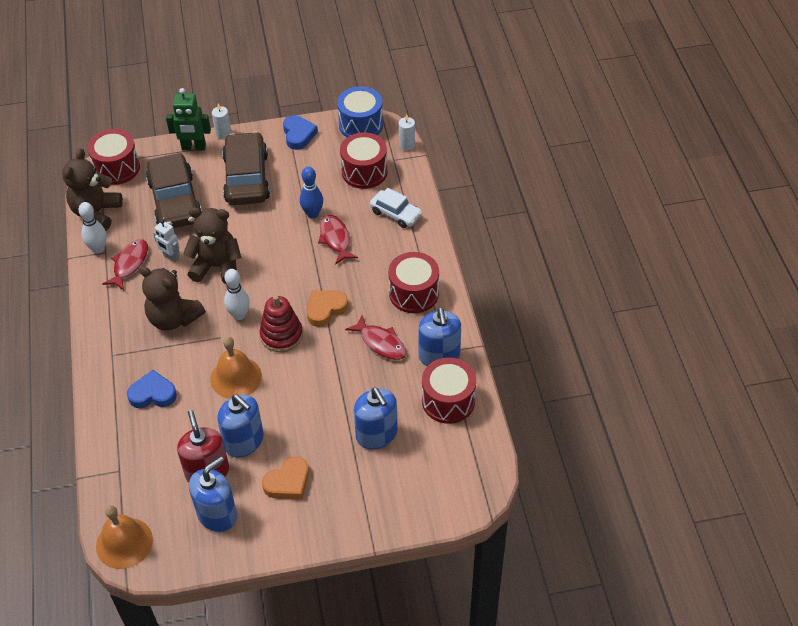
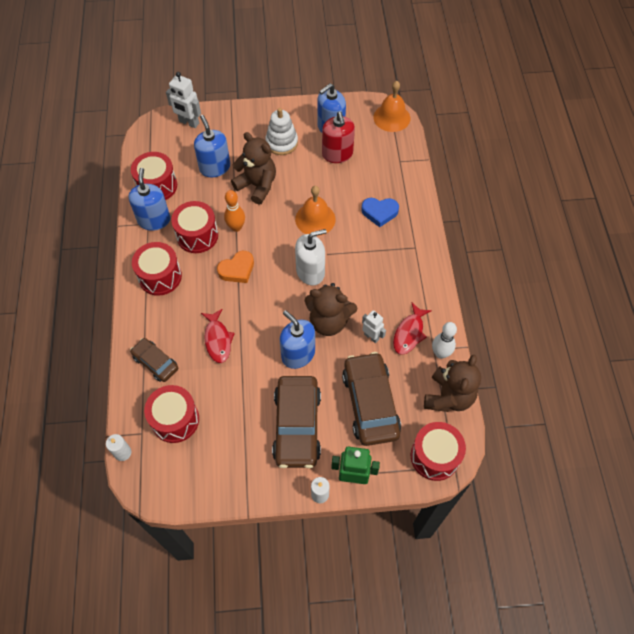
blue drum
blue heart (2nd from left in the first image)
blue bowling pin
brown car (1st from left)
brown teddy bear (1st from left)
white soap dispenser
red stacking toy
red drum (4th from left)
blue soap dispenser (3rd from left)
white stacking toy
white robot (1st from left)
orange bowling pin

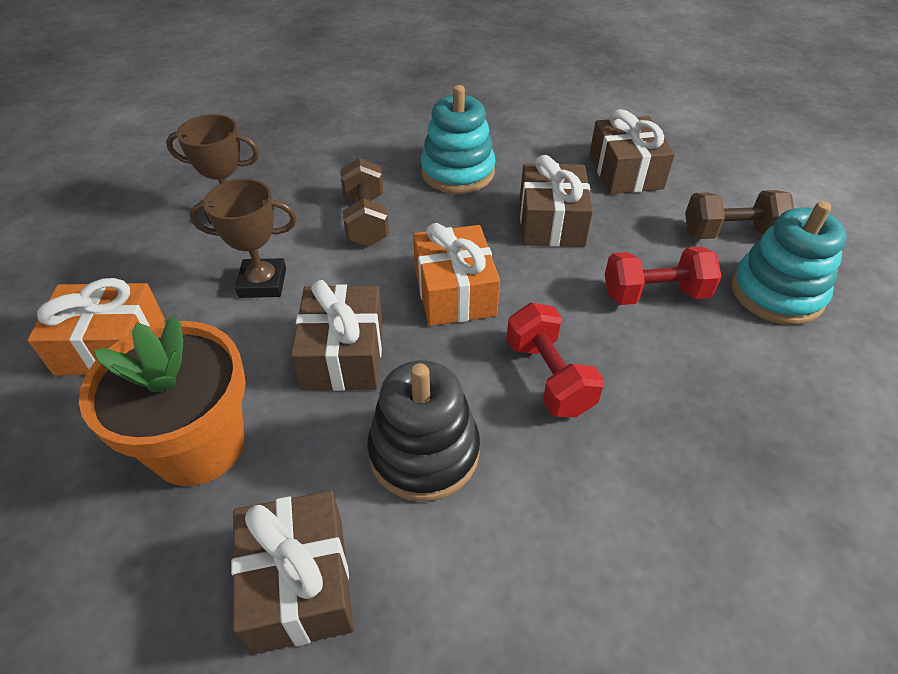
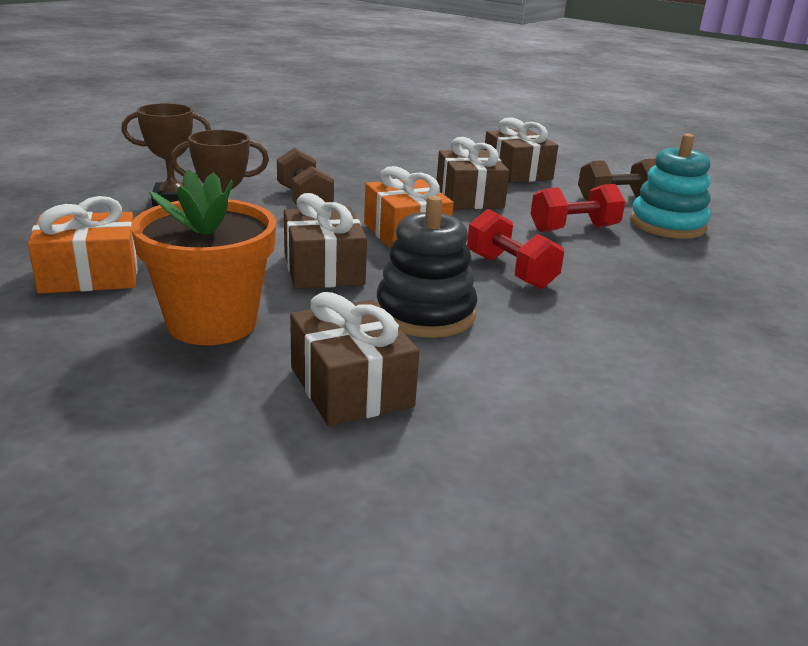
turquoise stacking toy (1st from left in the first image)

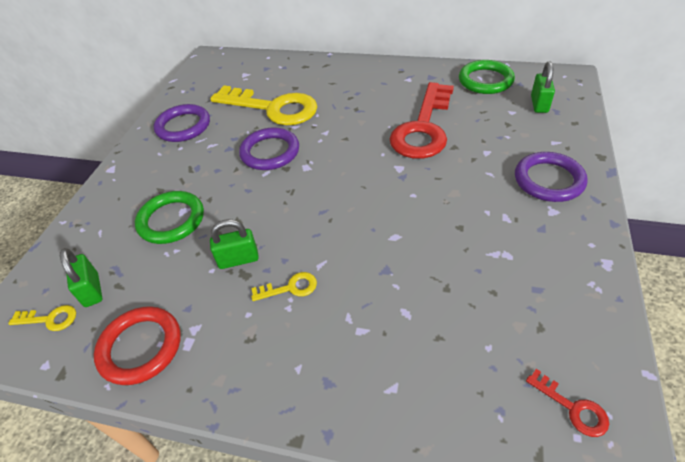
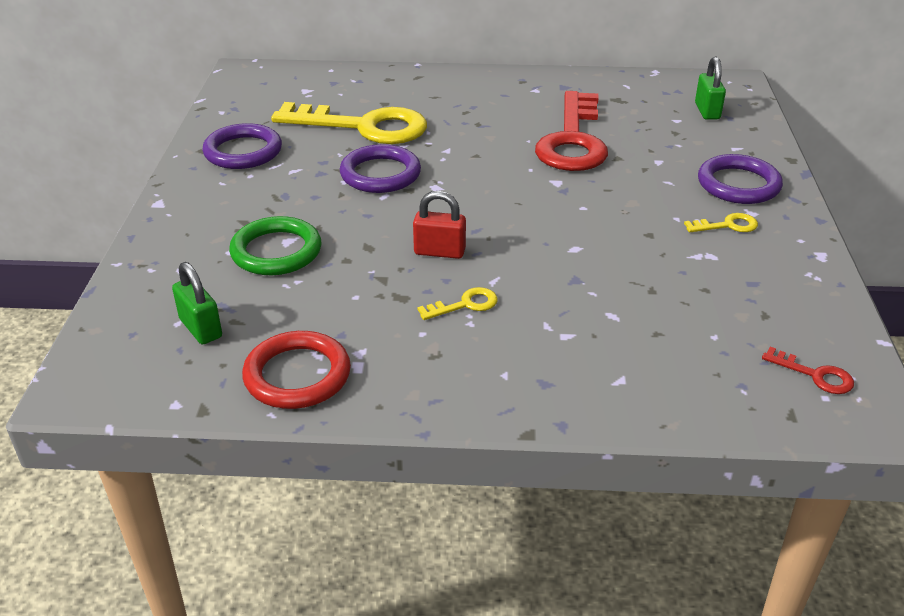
green ring (2nd from left in the first image)
green padlock (2nd from left in the first image)
yellow key (3rd from left)
red padlock

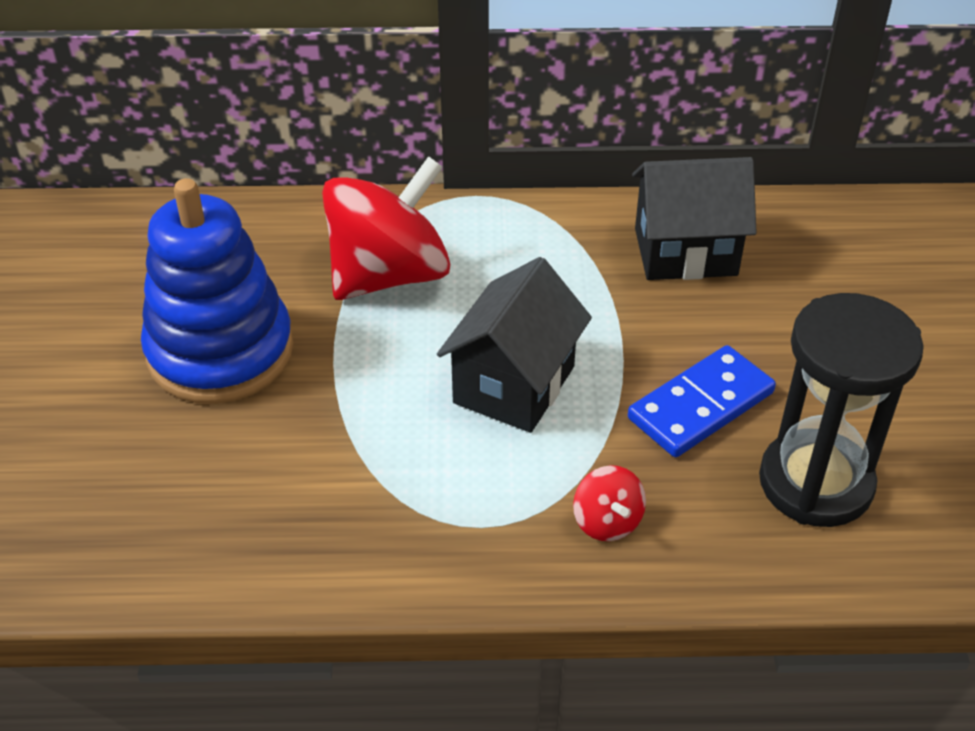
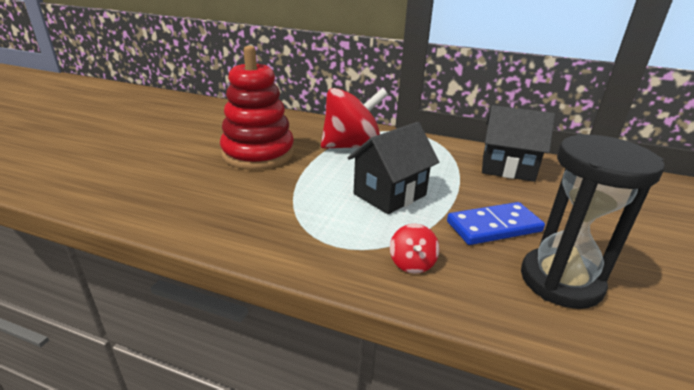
red stacking toy

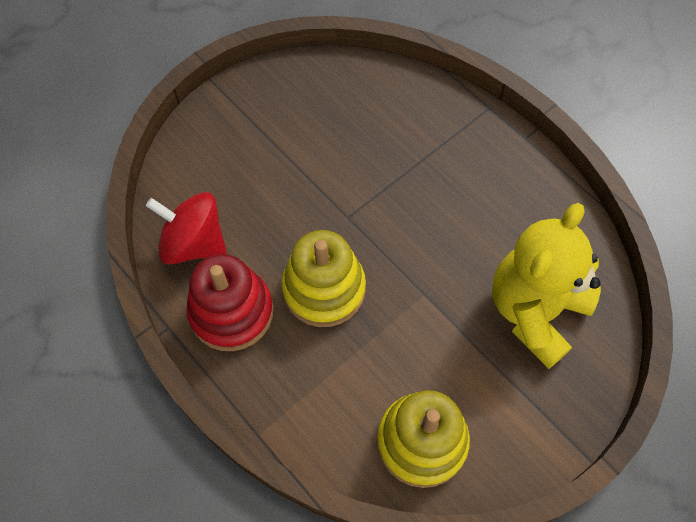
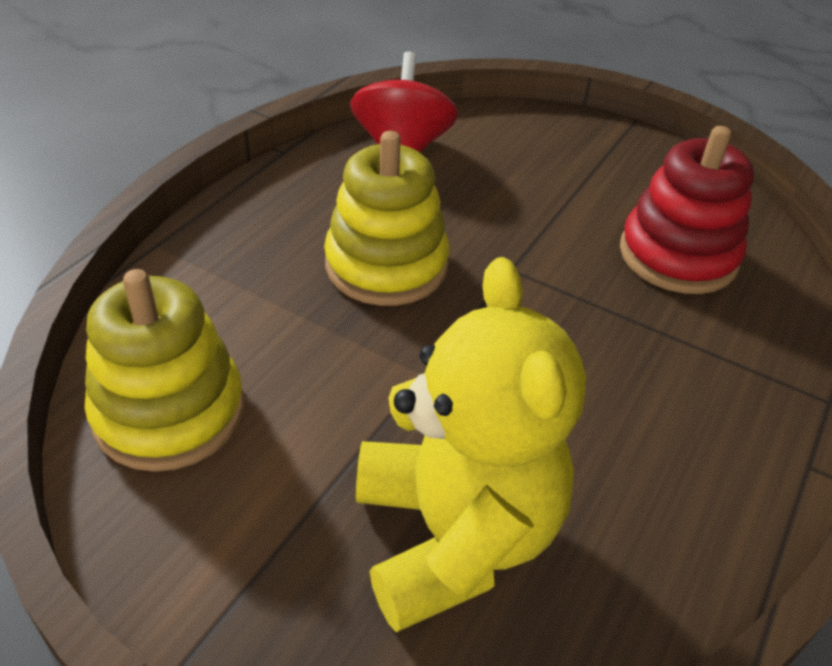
yellow teddy bear
red stacking toy

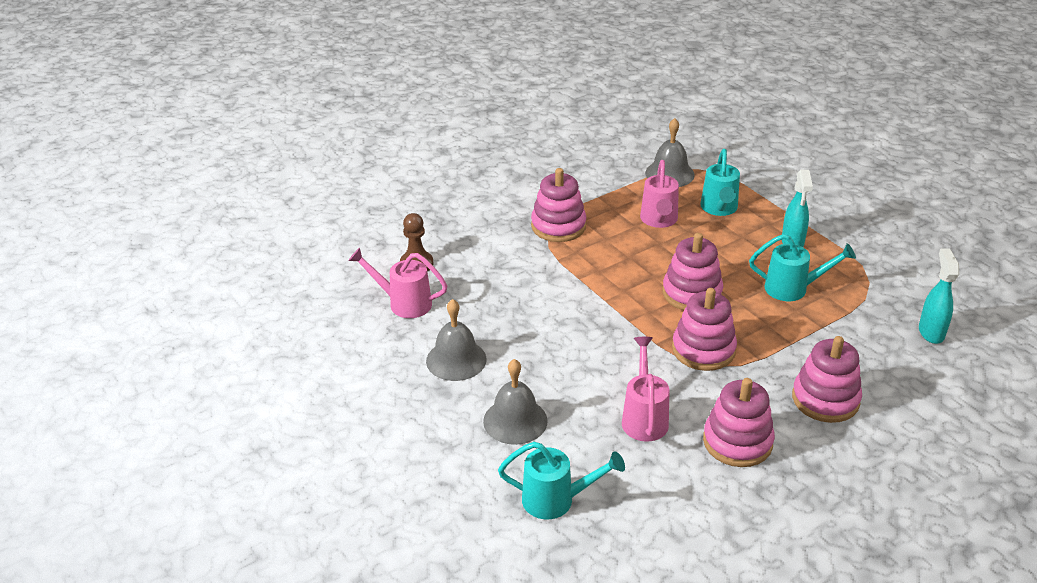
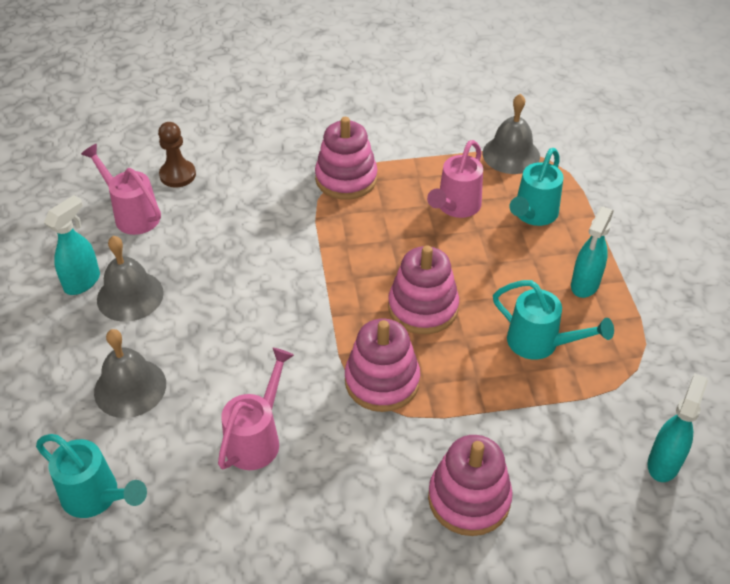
pink stacking toy (4th from left in the first image)
turquoise spray bottle (1st from left)

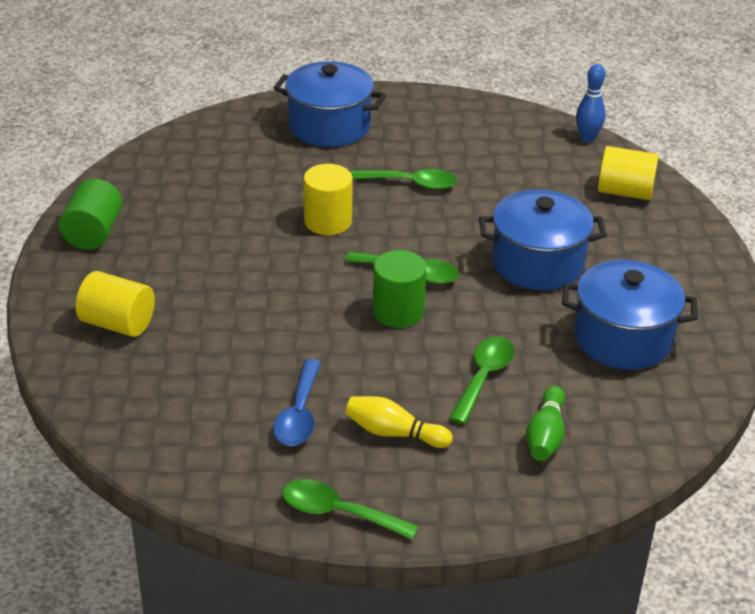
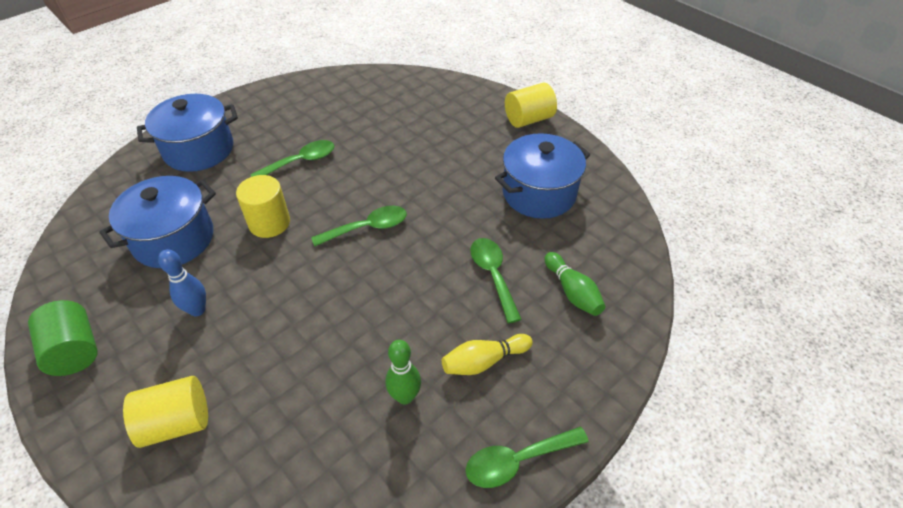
blue bowling pin
yellow cylinder (3rd from left)
blue pot (1st from left)
green cylinder (2nd from left in the first image)
green bowling pin (1st from left)

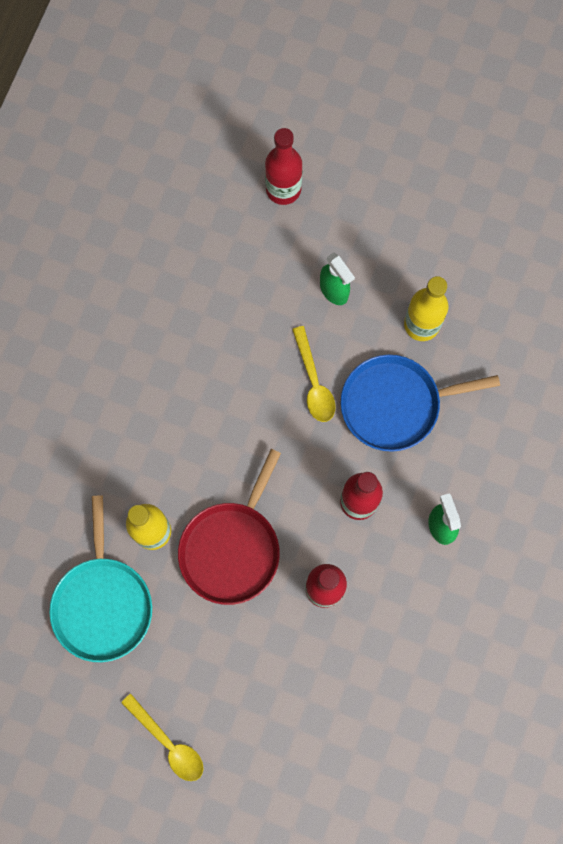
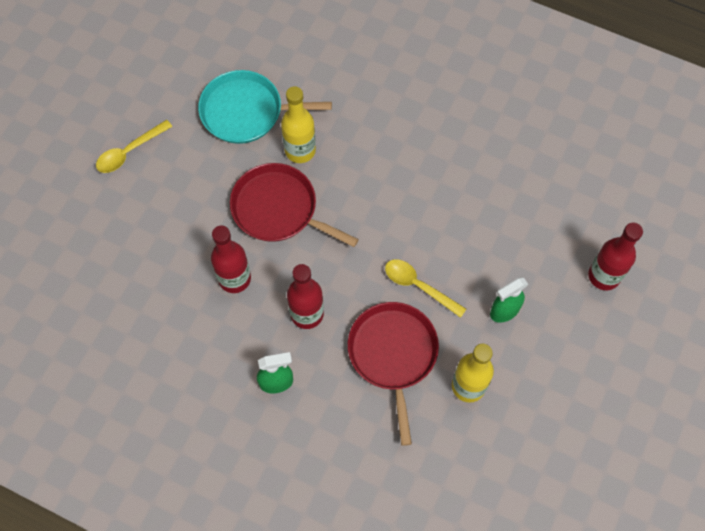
yellow spoon (2nd from left)
red pan (2nd from left)

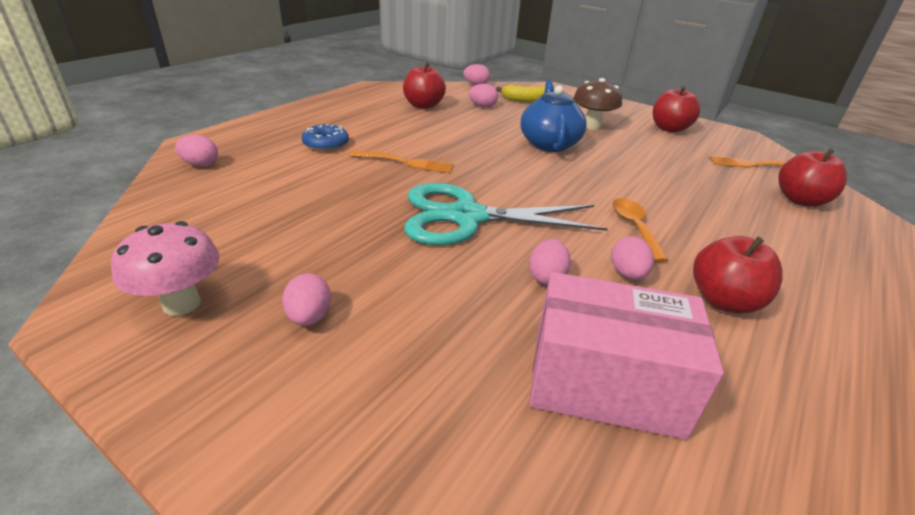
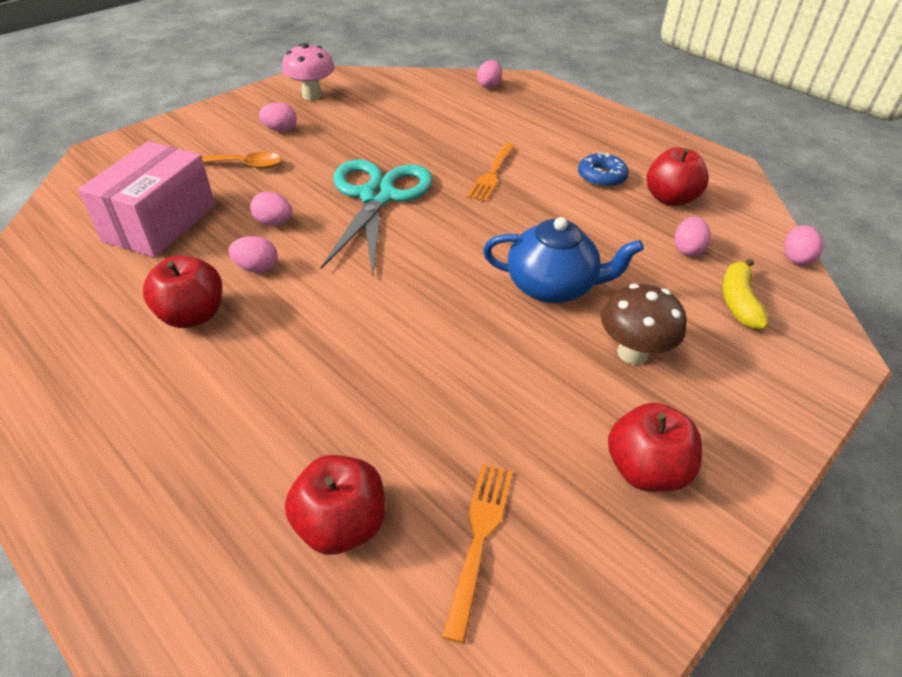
blue donut
orange spoon

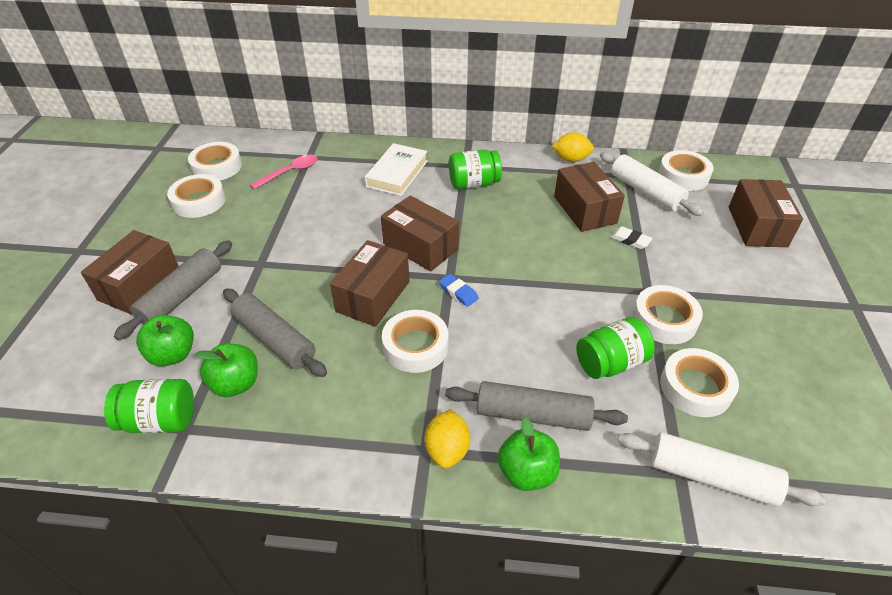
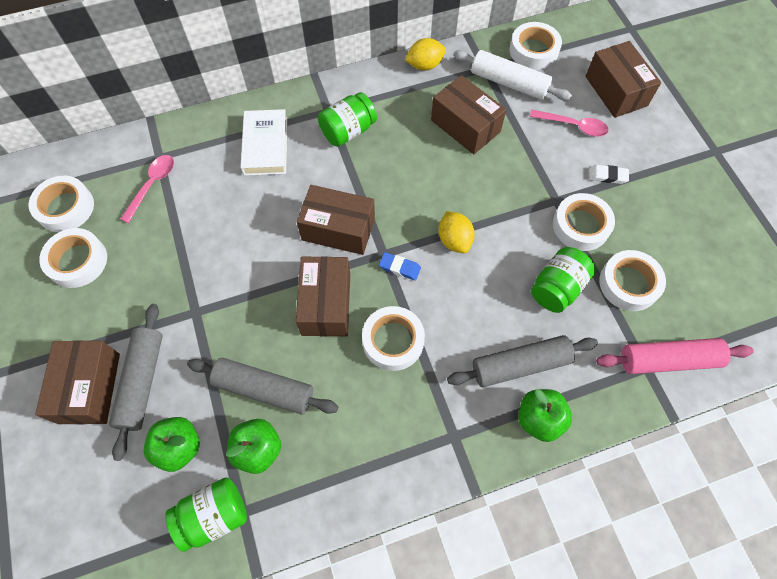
white eraser
yellow lemon (2nd from left)
pink rolling pin
pink spoon (2nd from left)

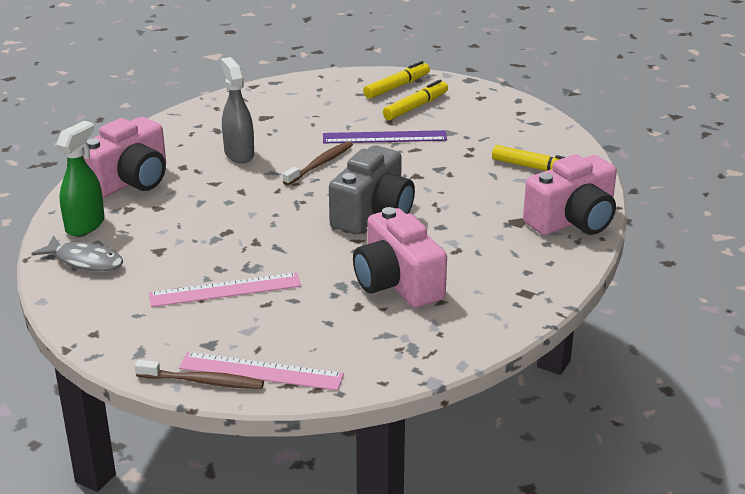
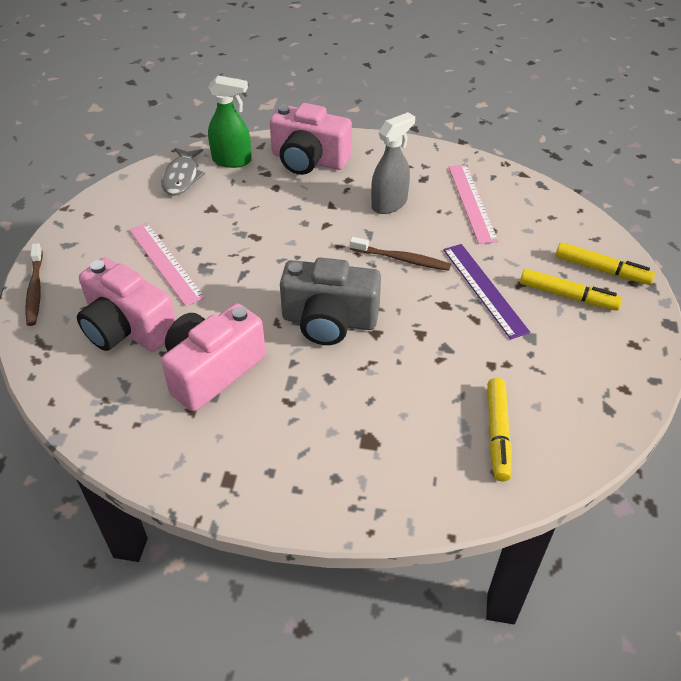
pink camera (1st from left)
pink ruler (2nd from left)

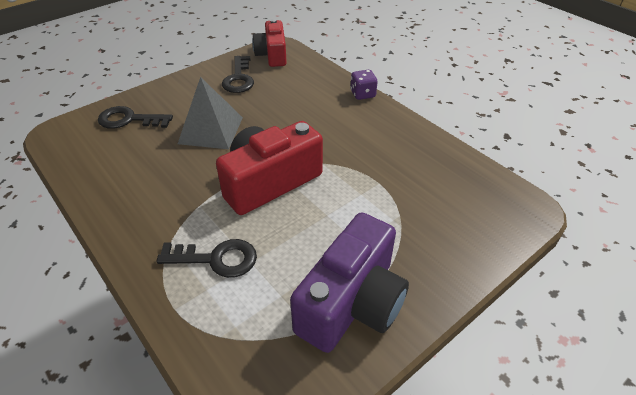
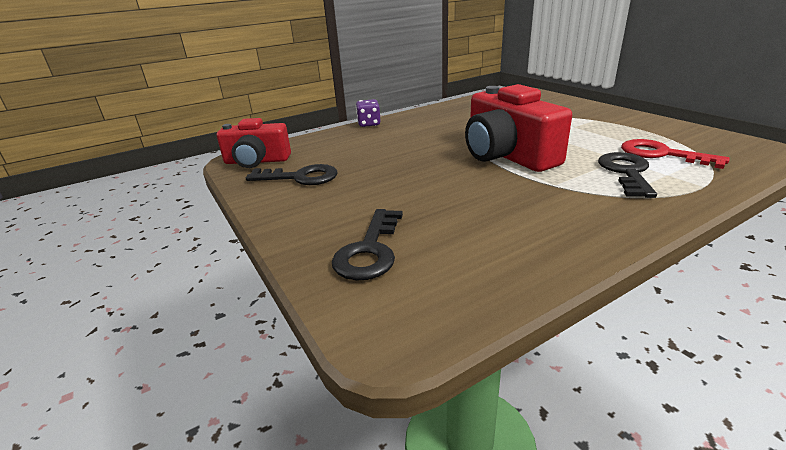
grey pyramid
purple camera
red key

